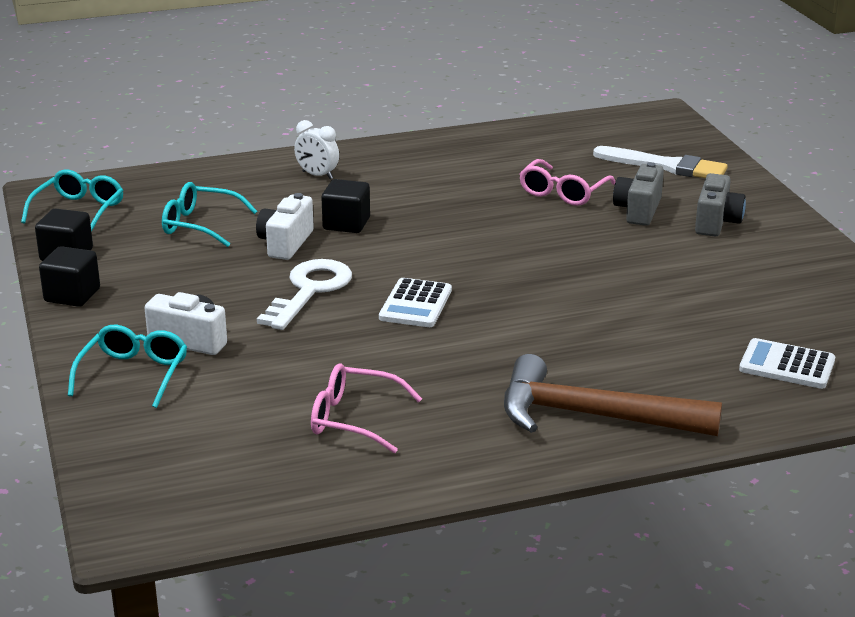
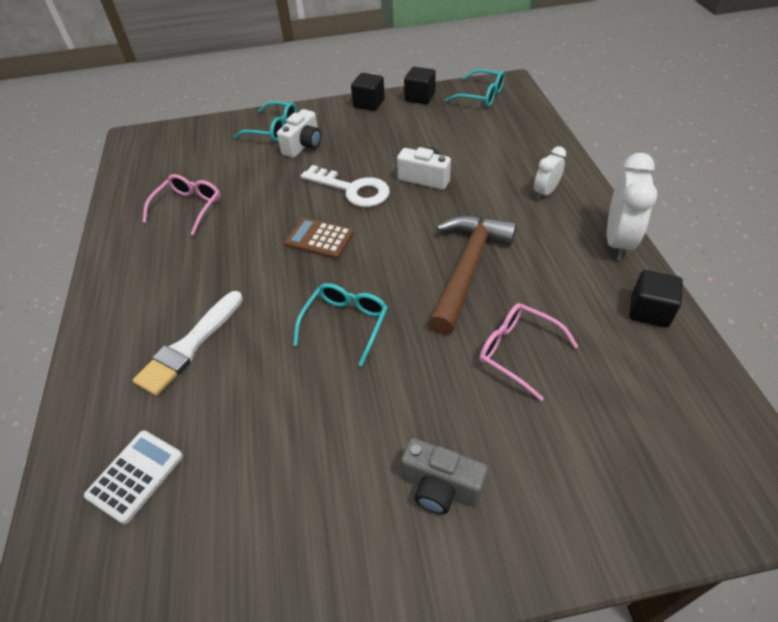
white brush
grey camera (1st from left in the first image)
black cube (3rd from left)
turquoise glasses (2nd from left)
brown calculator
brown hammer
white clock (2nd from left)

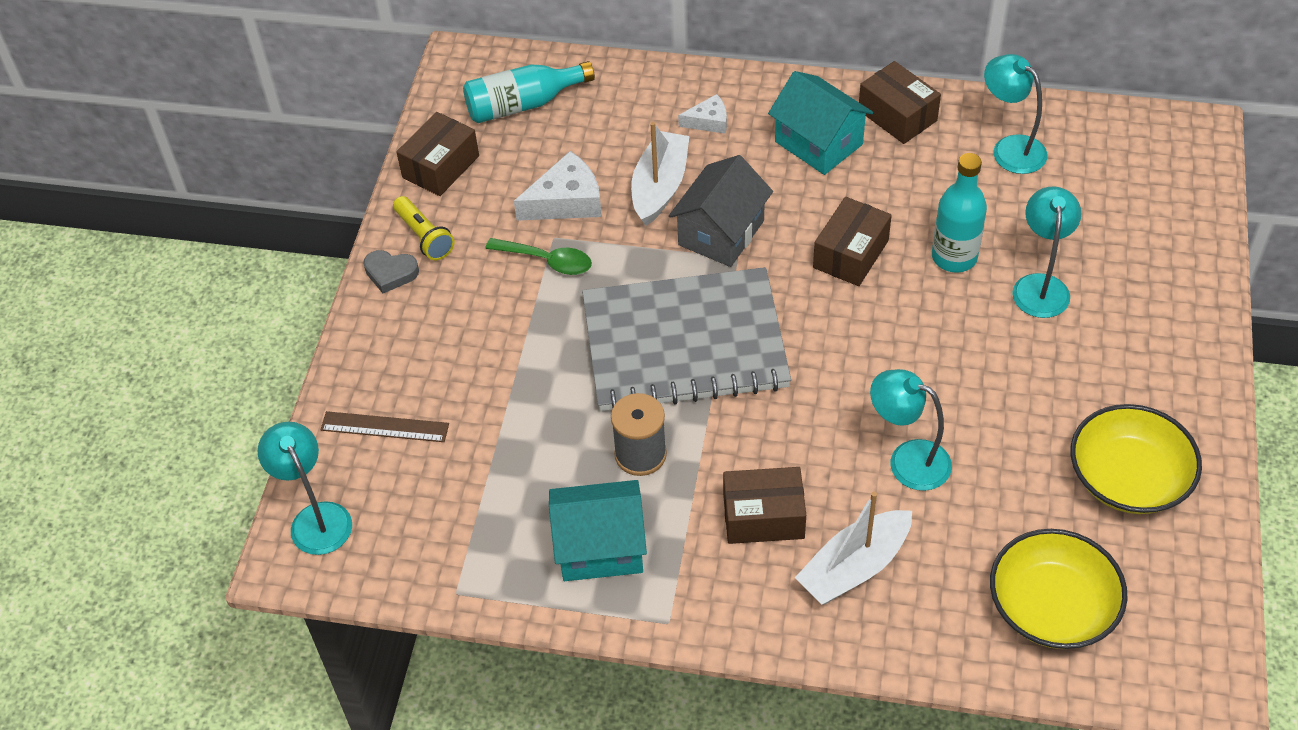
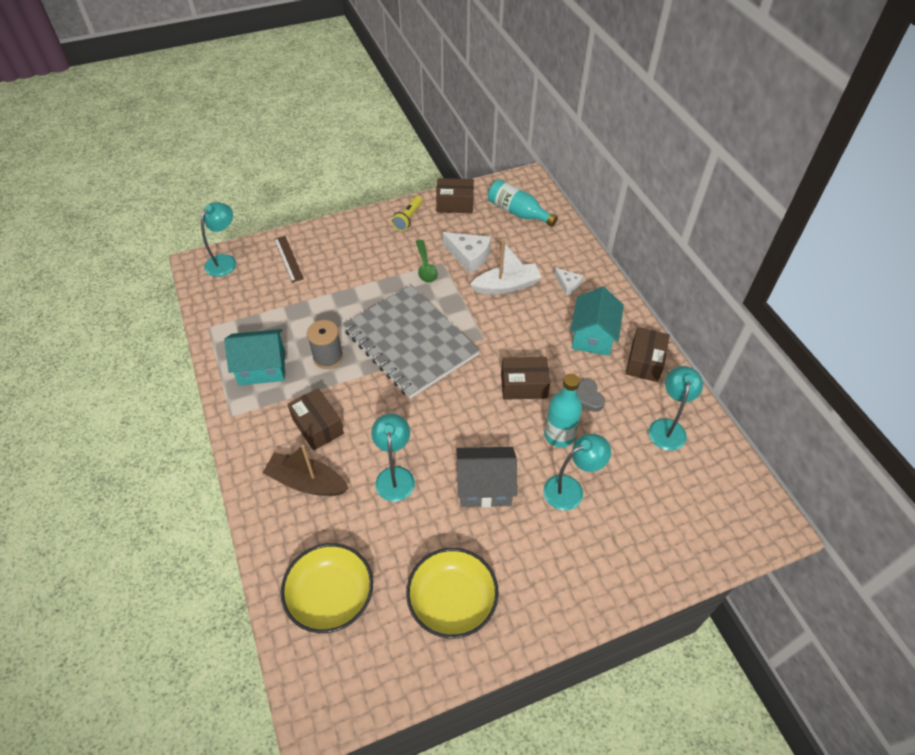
grey house
grey heart
turquoise house (1st from left)
brown boat

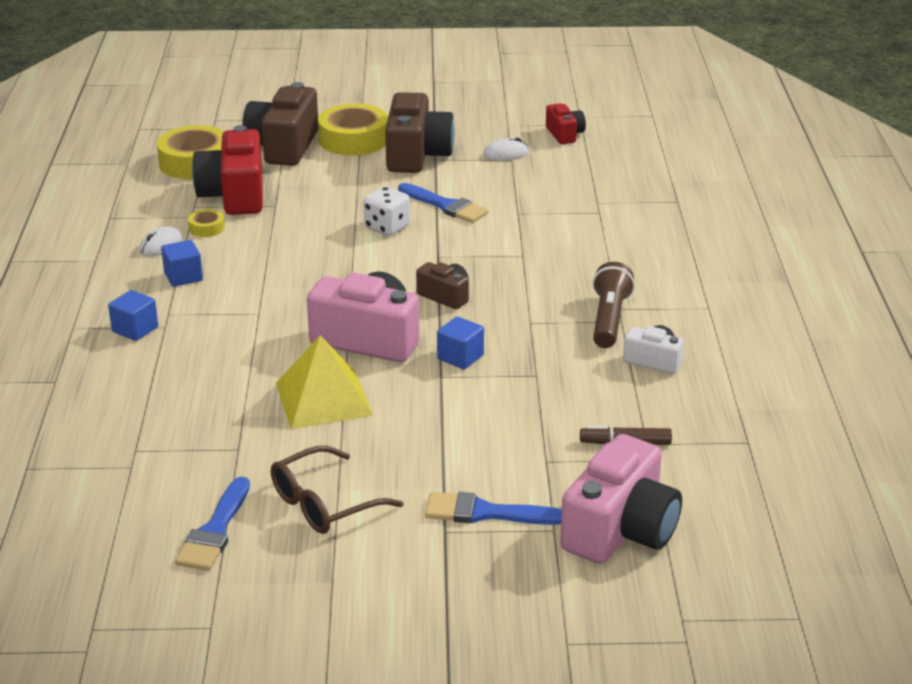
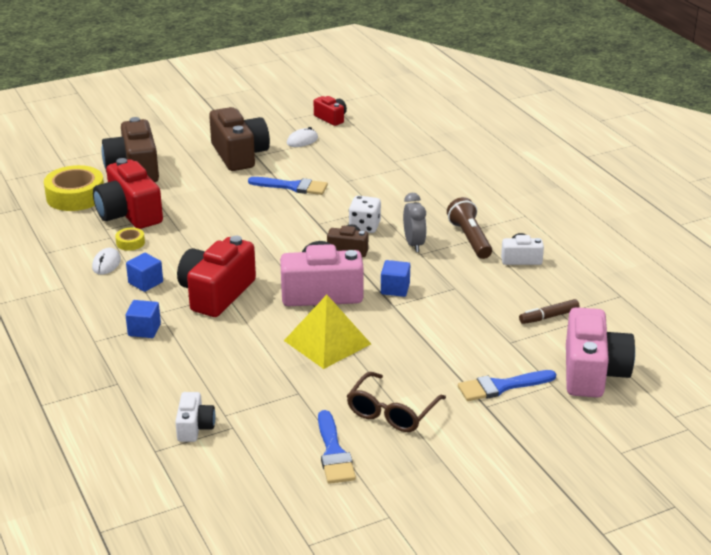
yellow tape (3rd from left in the first image)
white dice
grey clock
red camera (2nd from left)
white camera (1st from left)

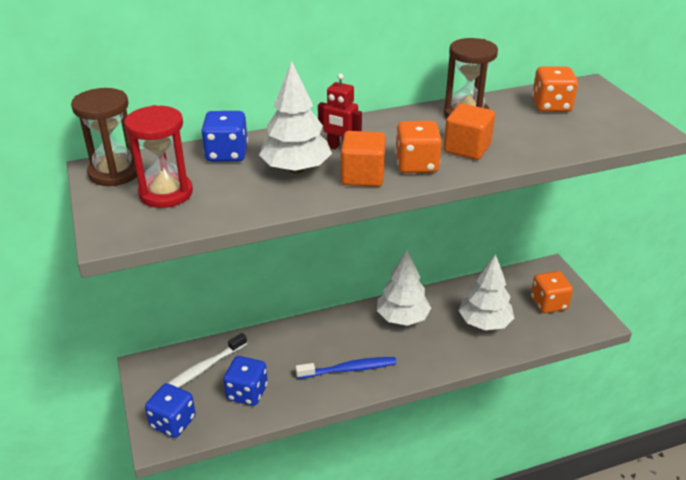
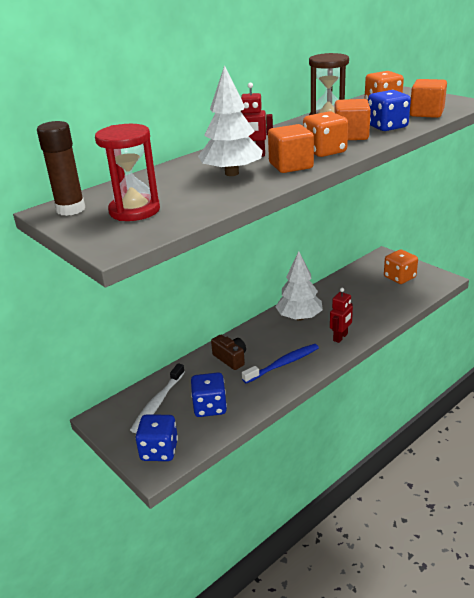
brown glue stick
blue dice (3rd from left)
white tree (3rd from left in the first image)
orange cube (3rd from left)
red robot (2nd from left)
brown camera

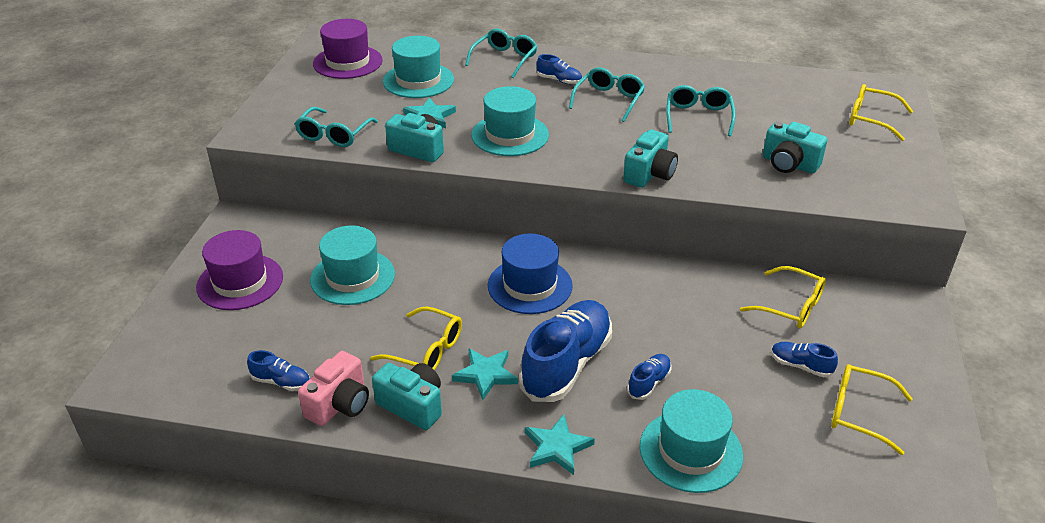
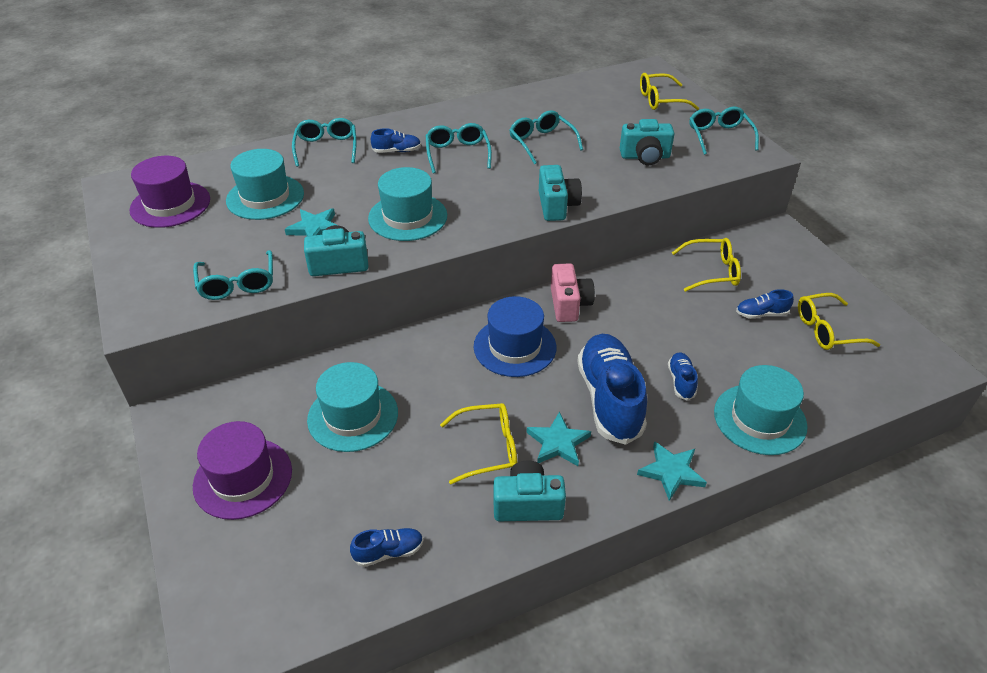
pink camera
turquoise glasses (5th from left)

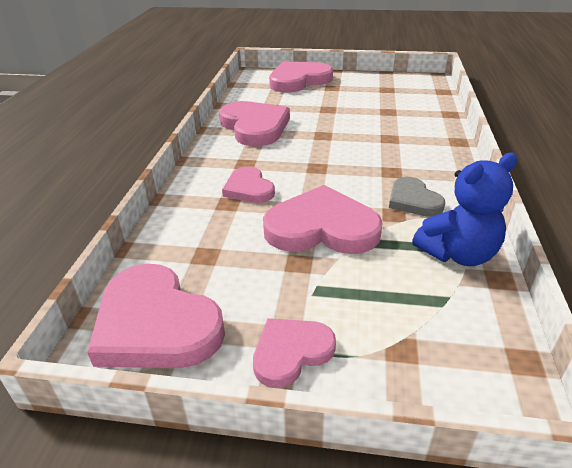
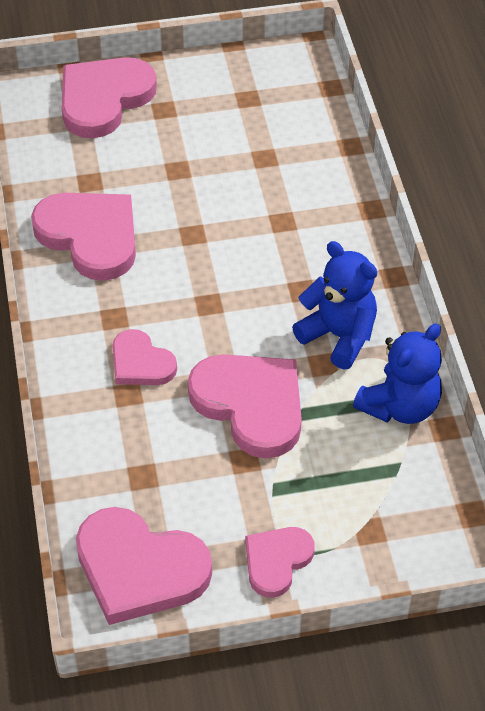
blue teddy bear (1st from left)
pink heart (5th from left)

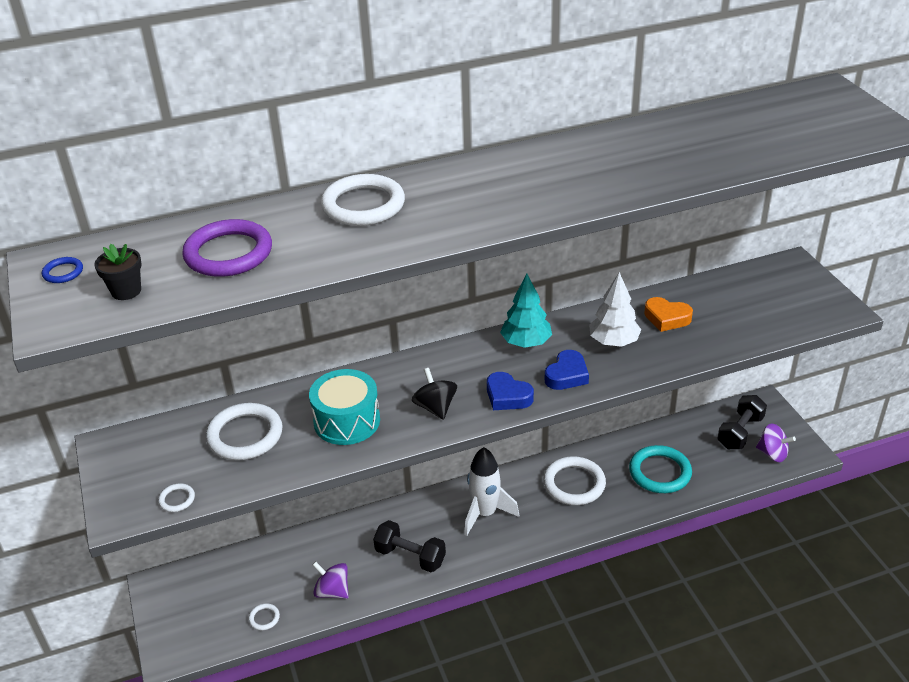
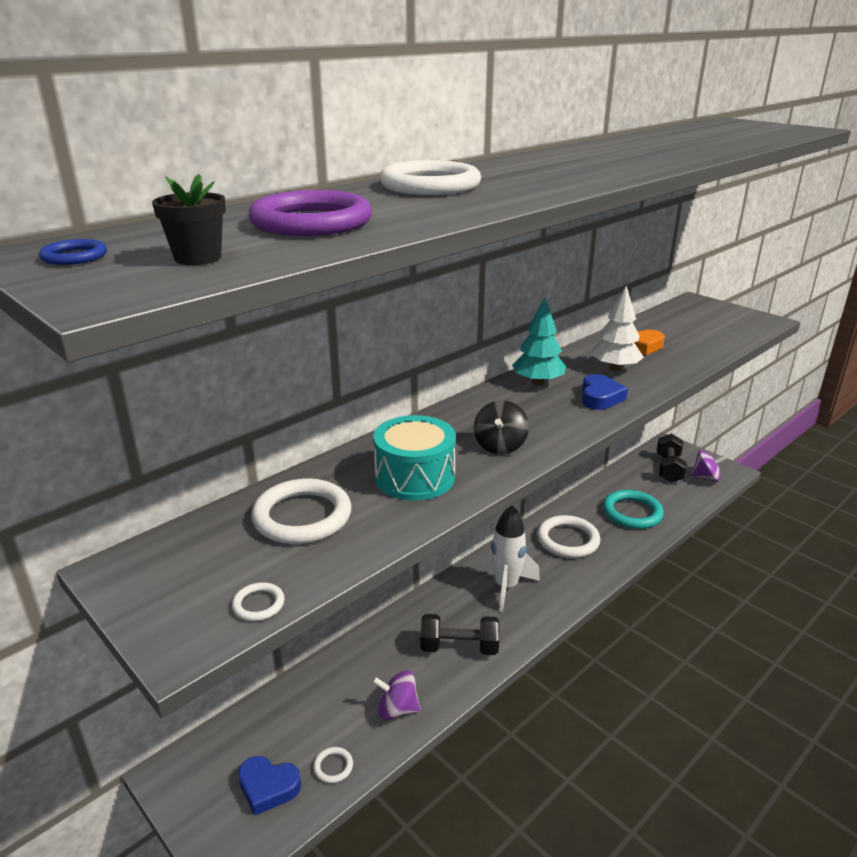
black spinning top
blue heart (1st from left)

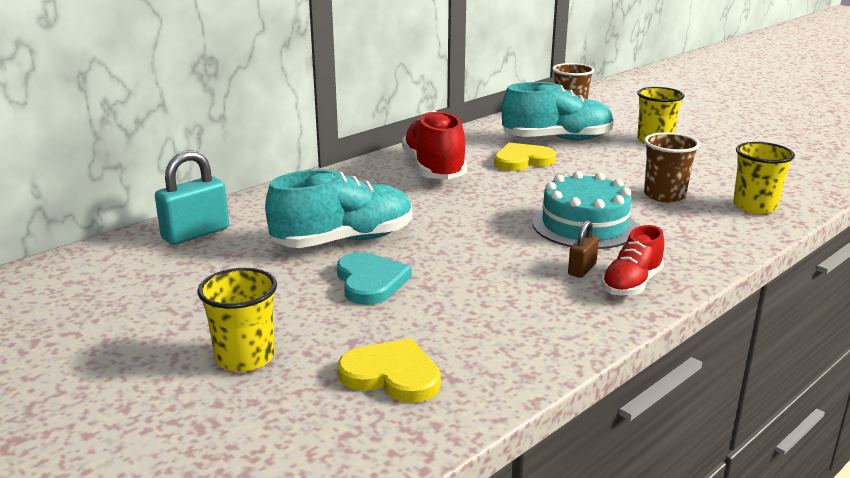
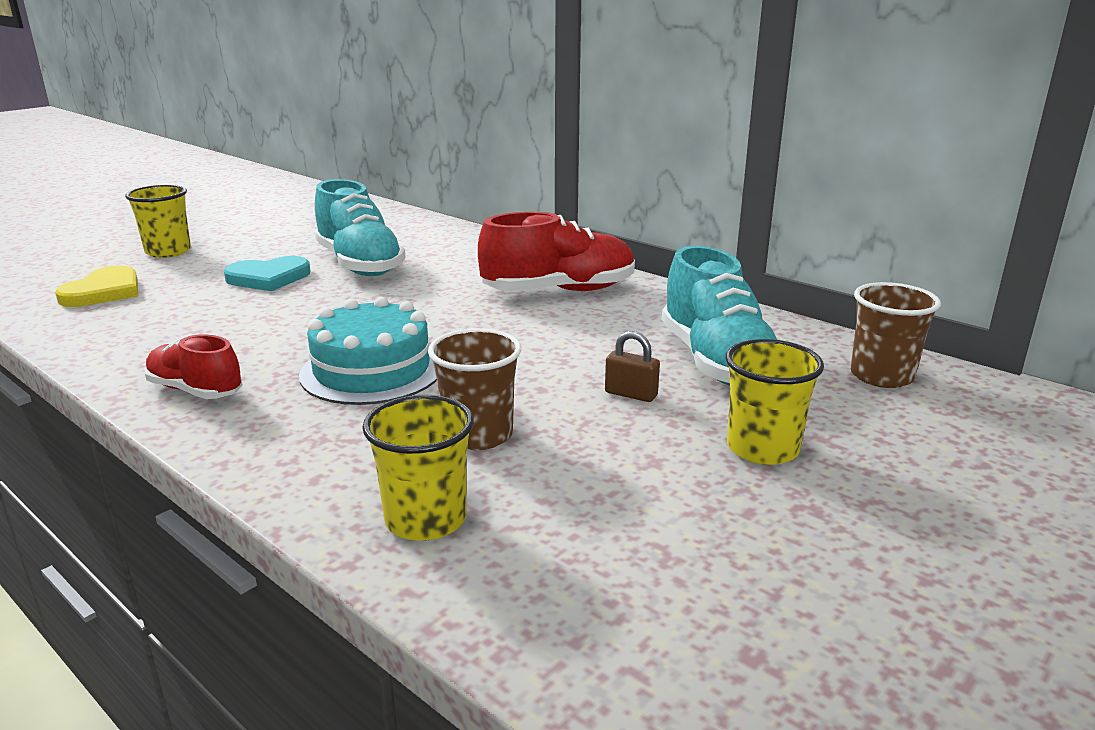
yellow heart (2nd from left in the first image)
turquoise padlock
brown padlock

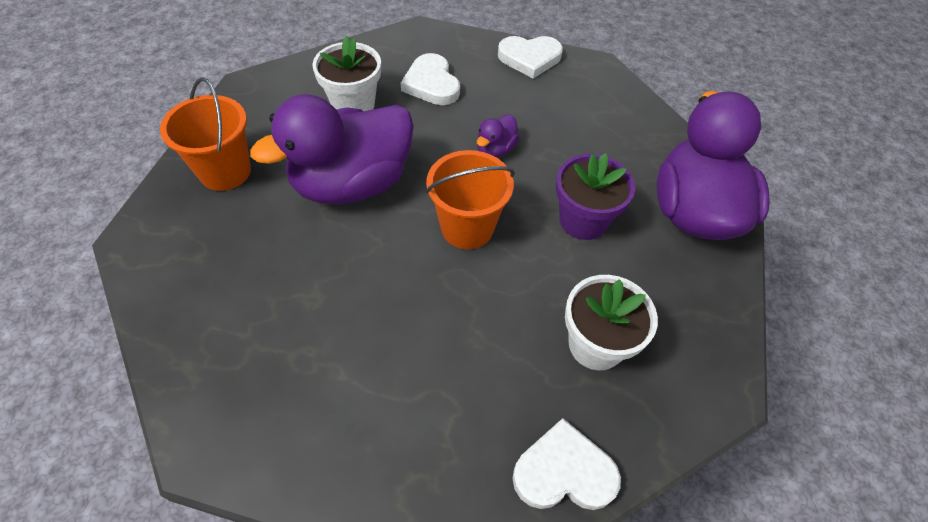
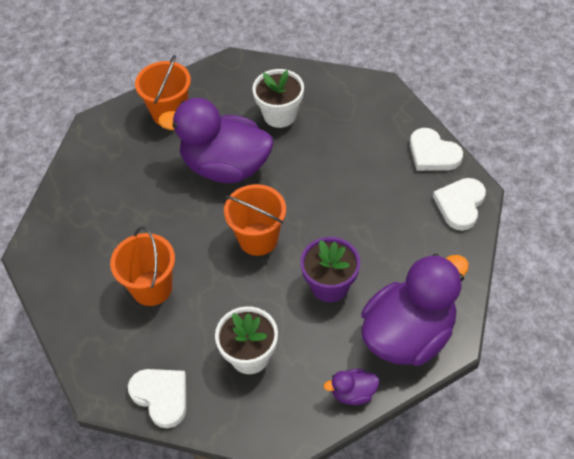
white heart (3rd from left)
purple duck (2nd from left)
orange bucket (1st from left)

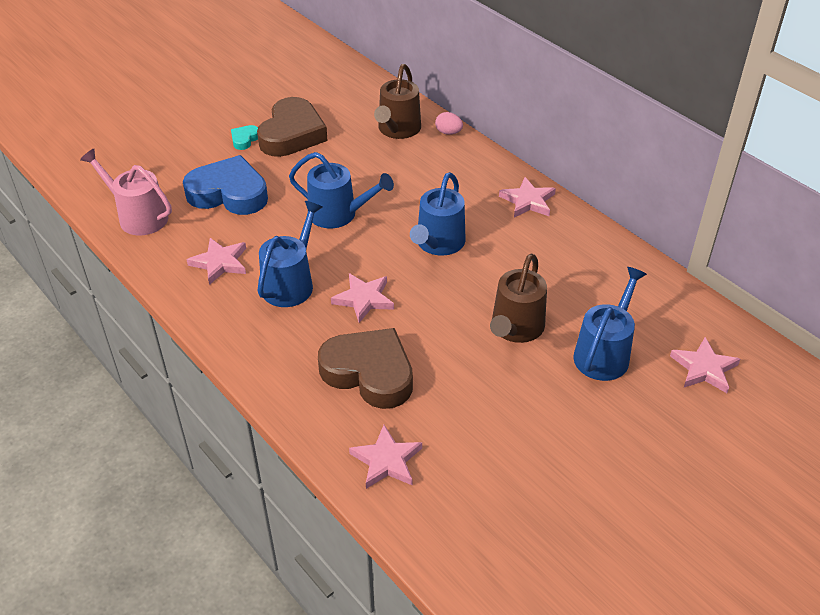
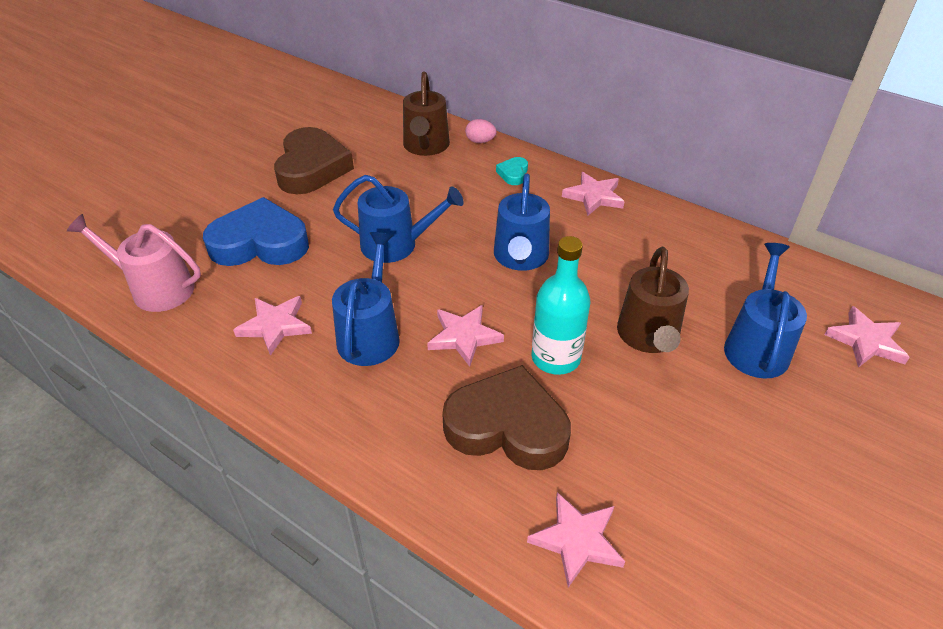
turquoise heart
turquoise bottle

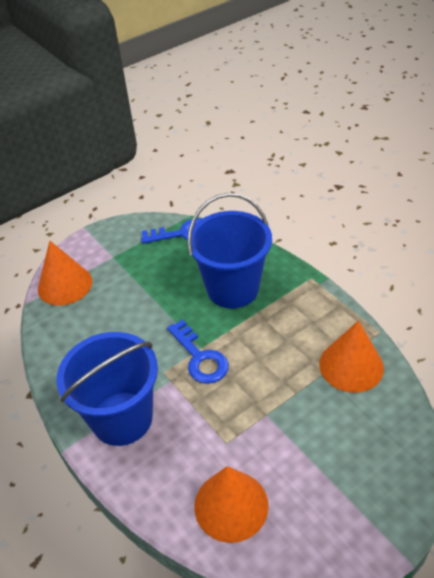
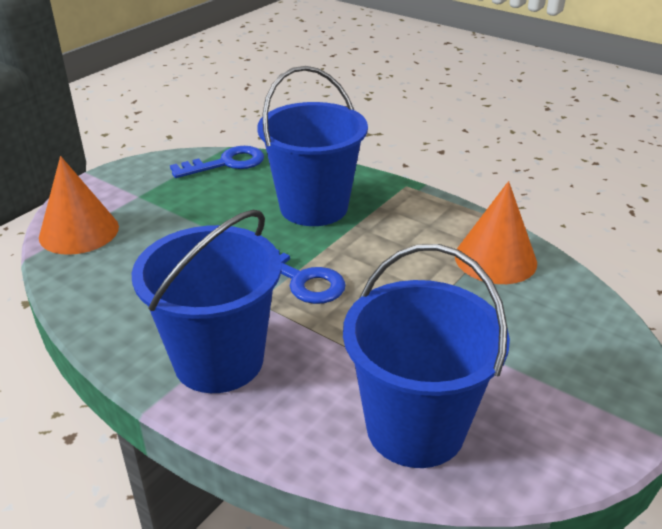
blue bucket (3rd from left)

